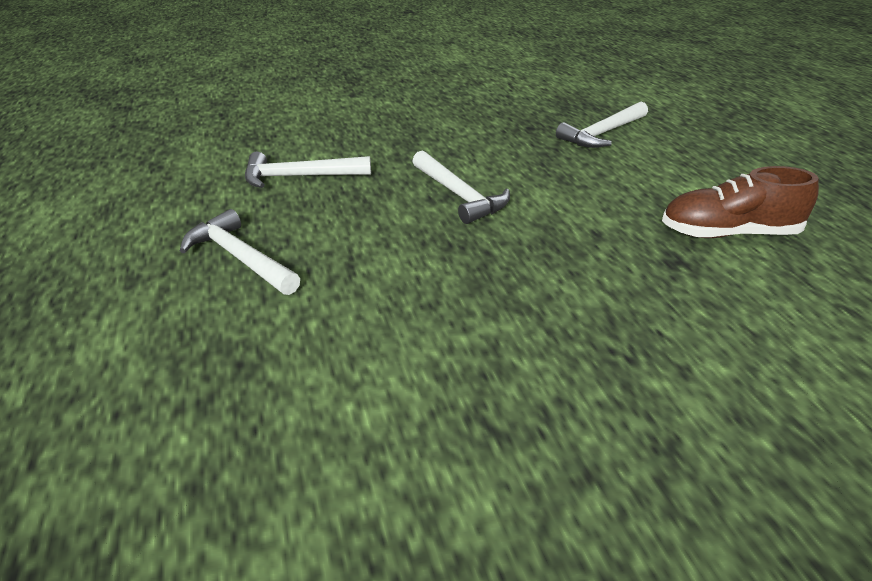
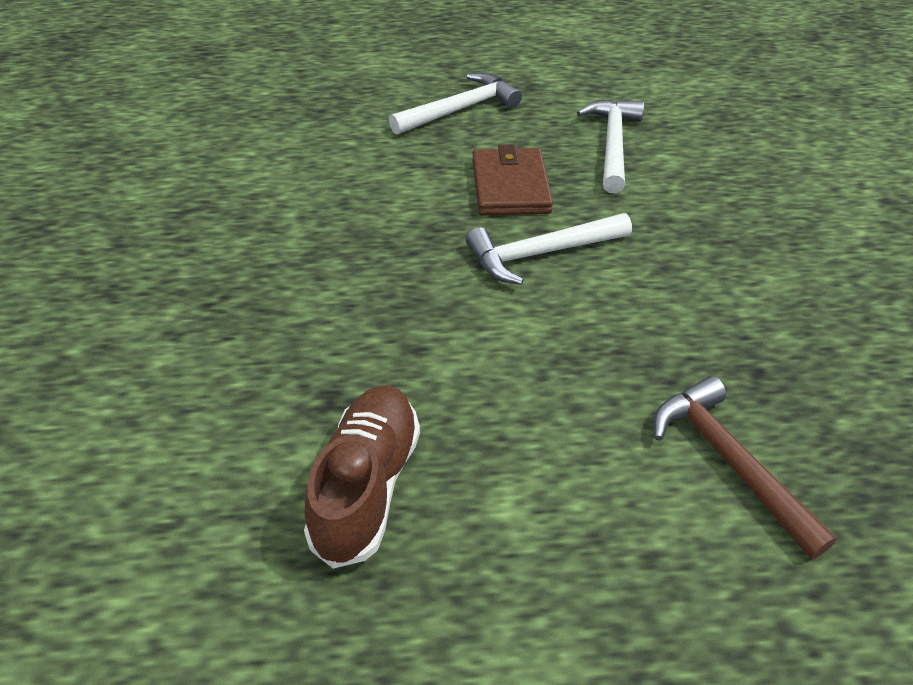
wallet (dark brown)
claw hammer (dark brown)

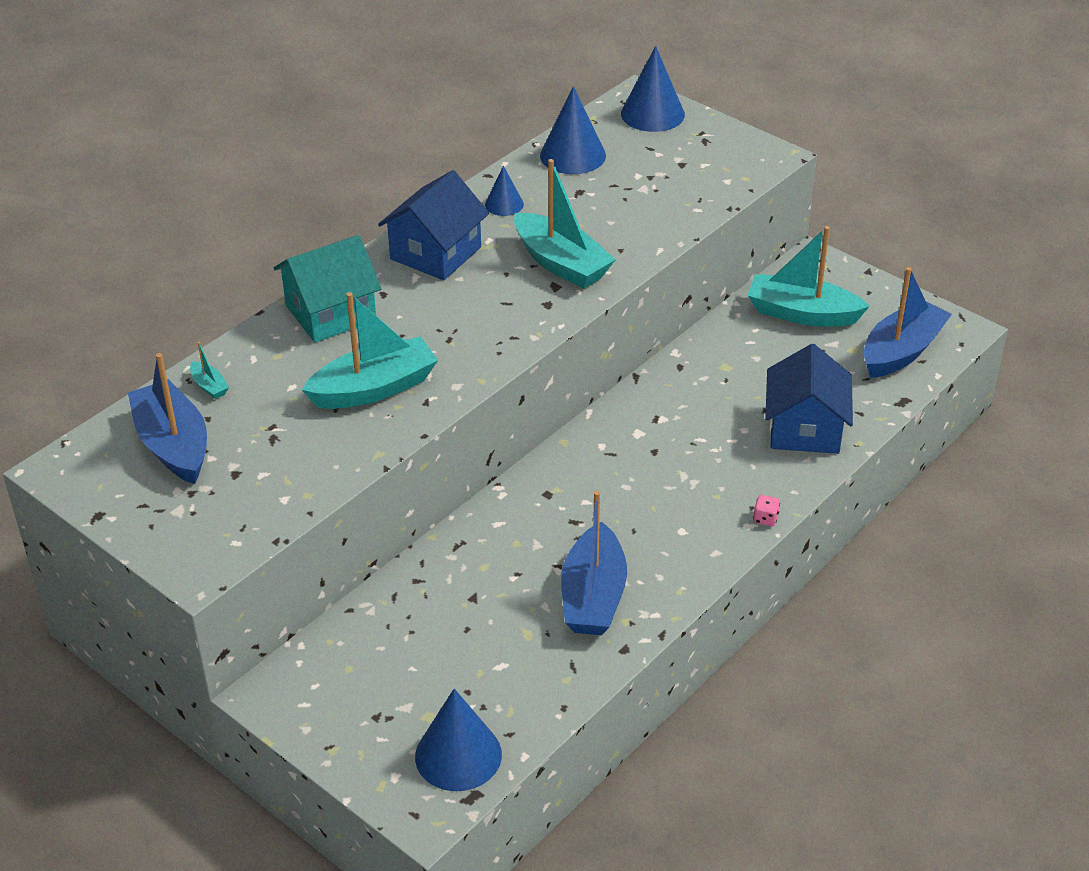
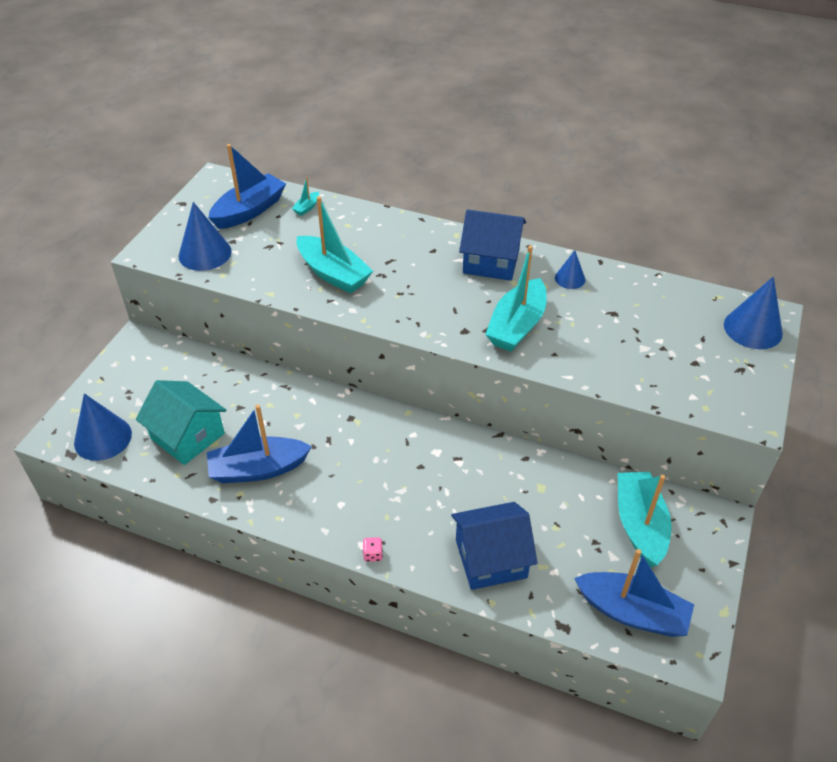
cottage (teal)
cone (cobalt) (2nd from left)

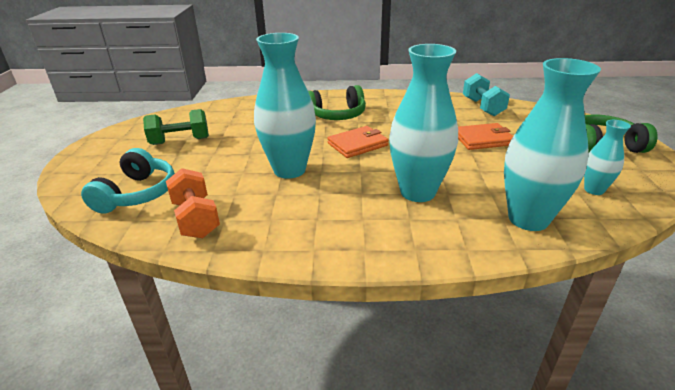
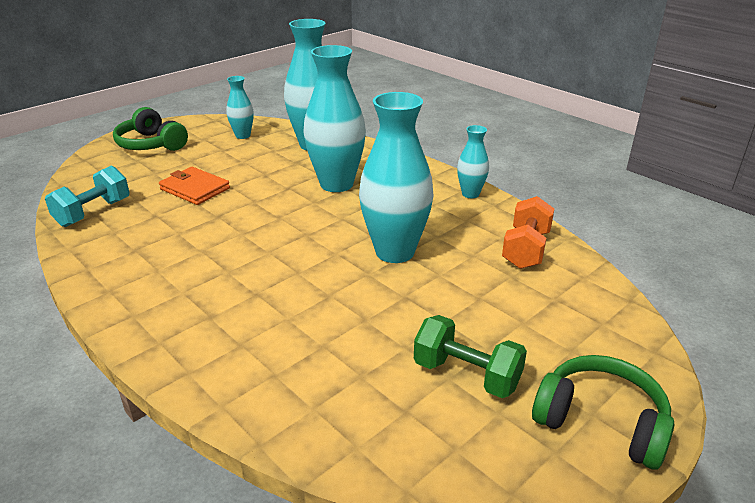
over-ear headphones (teal)
wallet (orange) (1st from left in the first image)
flower vase (teal) (5th from left)
over-ear headphones (leaf-green) (2nd from left)

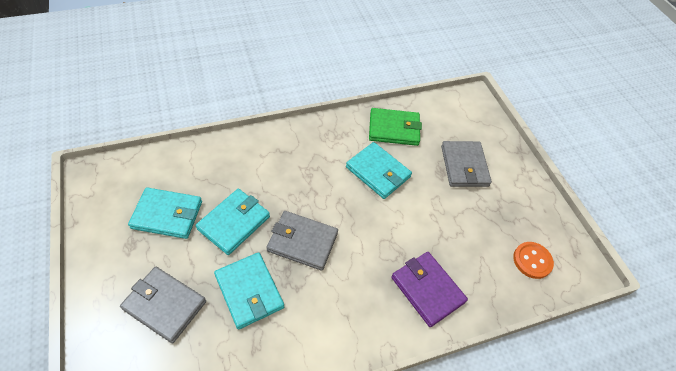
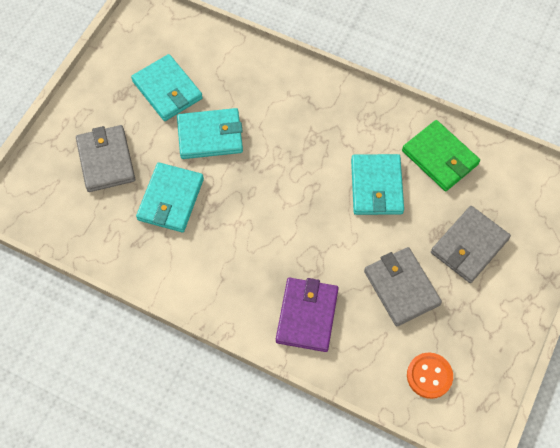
wallet (grey) (2nd from left)

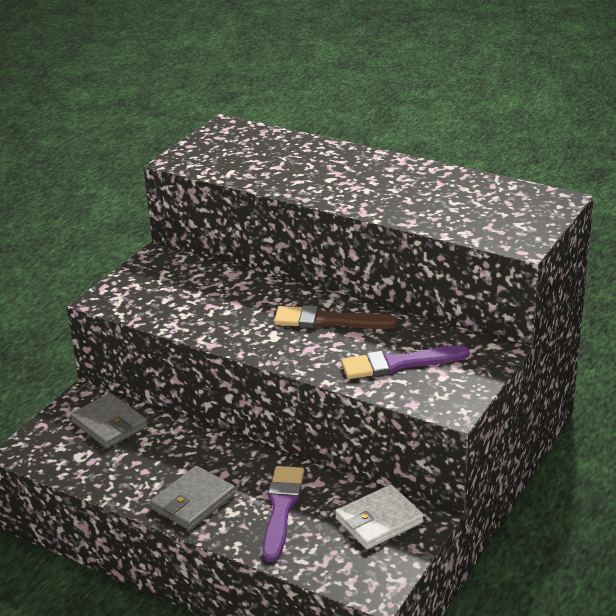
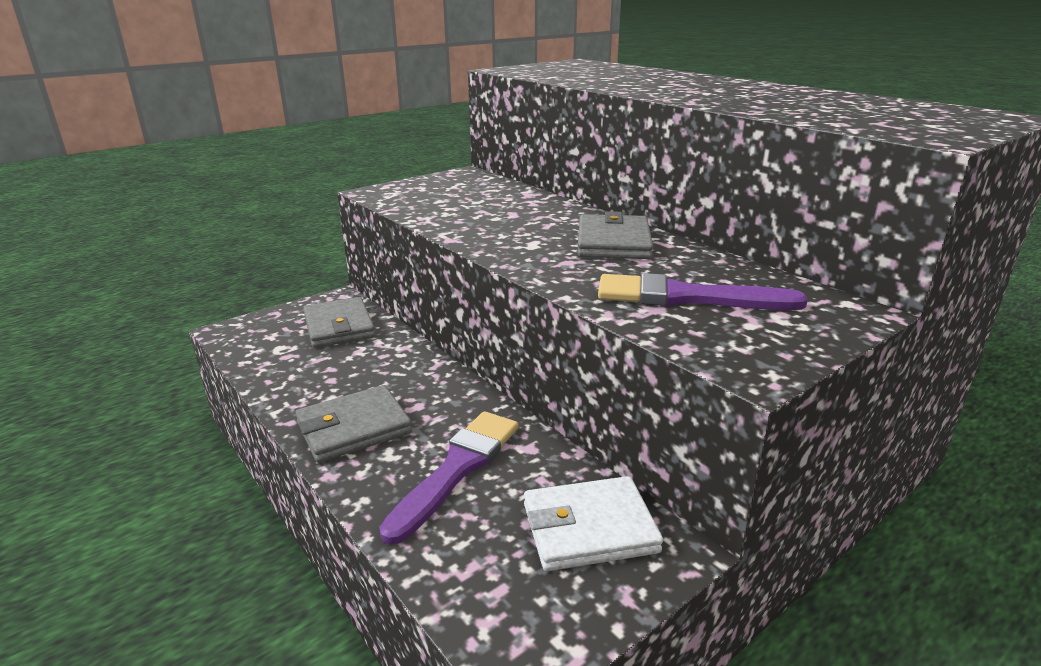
wallet (grey) (3rd from left)

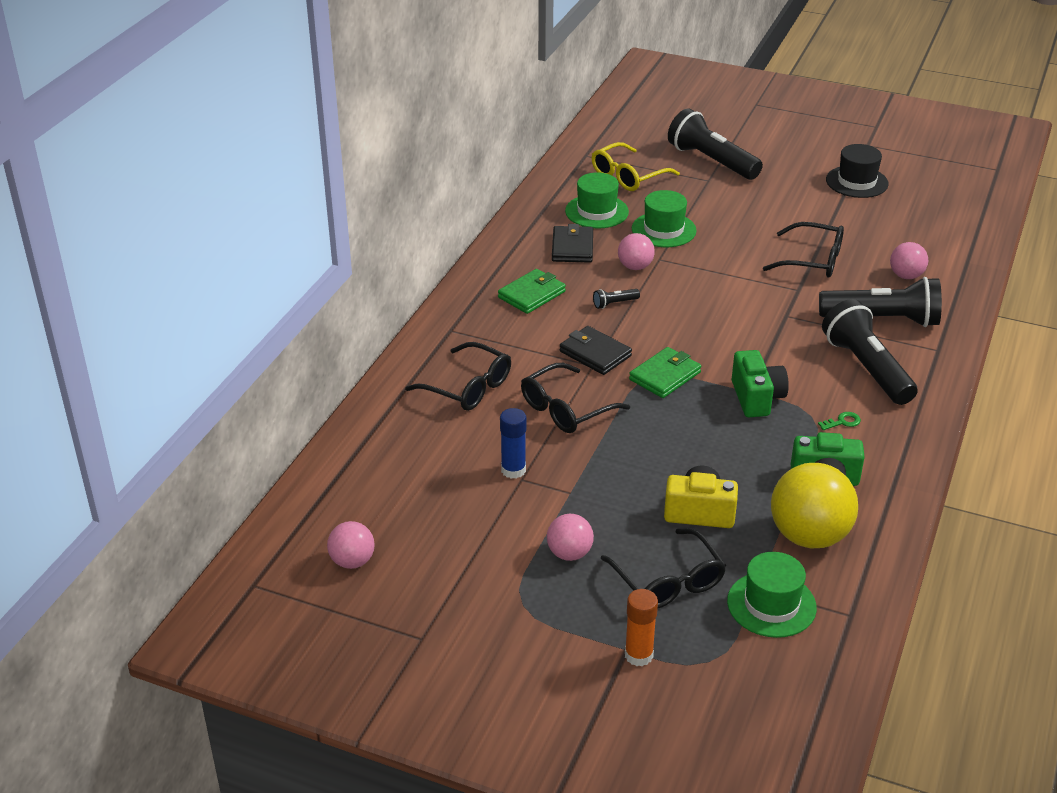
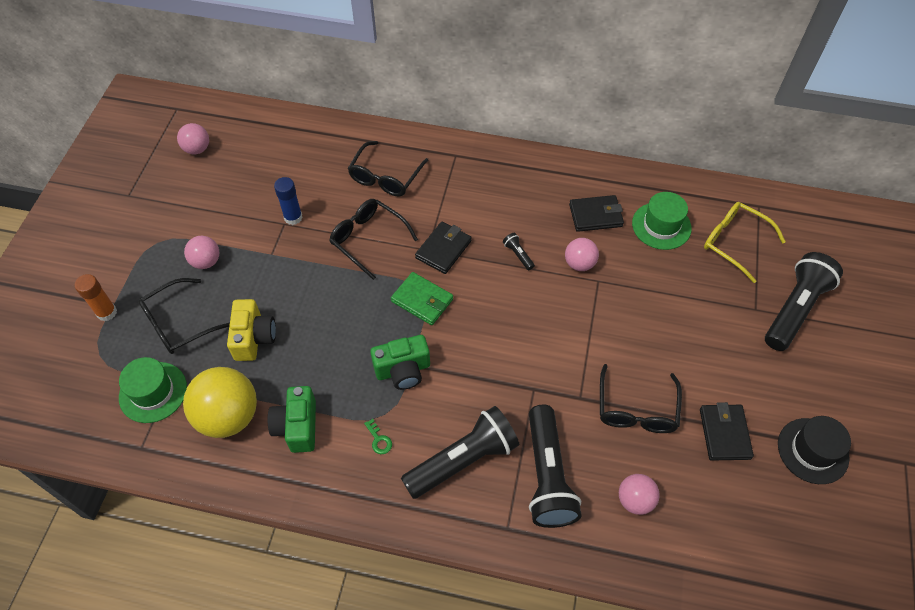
wallet (leaf-green) (1st from left in the first image)
top hat (leaf-green) (2nd from left in the first image)
wallet (jet-black) (3rd from left)

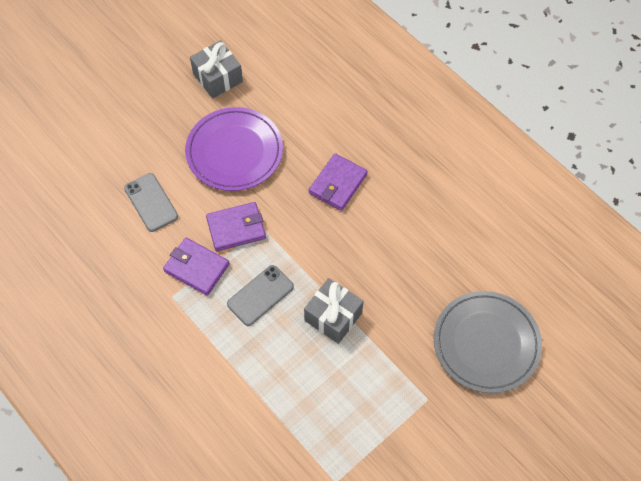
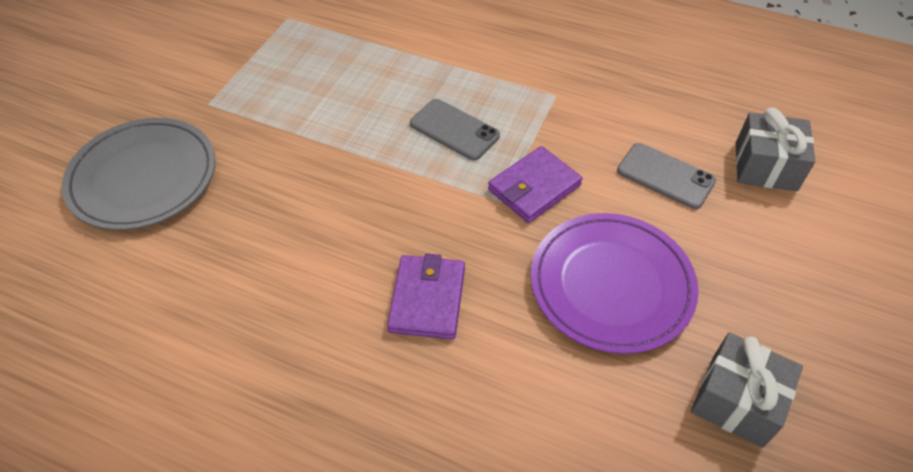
wallet (royal purple) (1st from left in the first image)
wrapped gift (grey) (2nd from left)
mobile phone (grey) (1st from left)

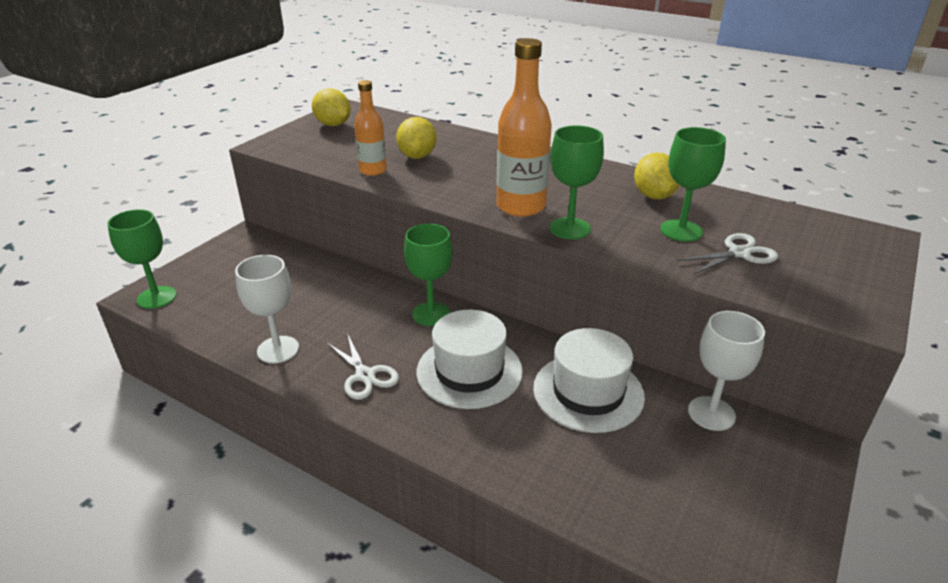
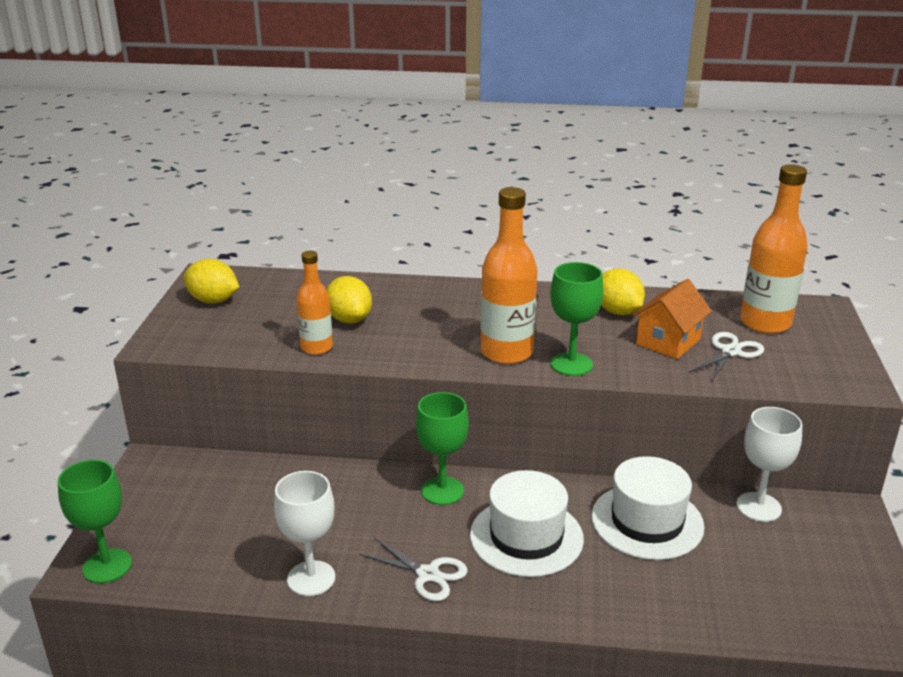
bottle (orange) (3rd from left)
cottage (orange)

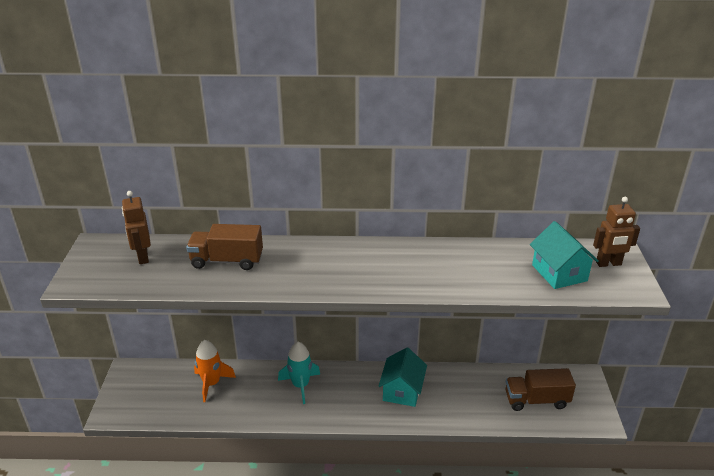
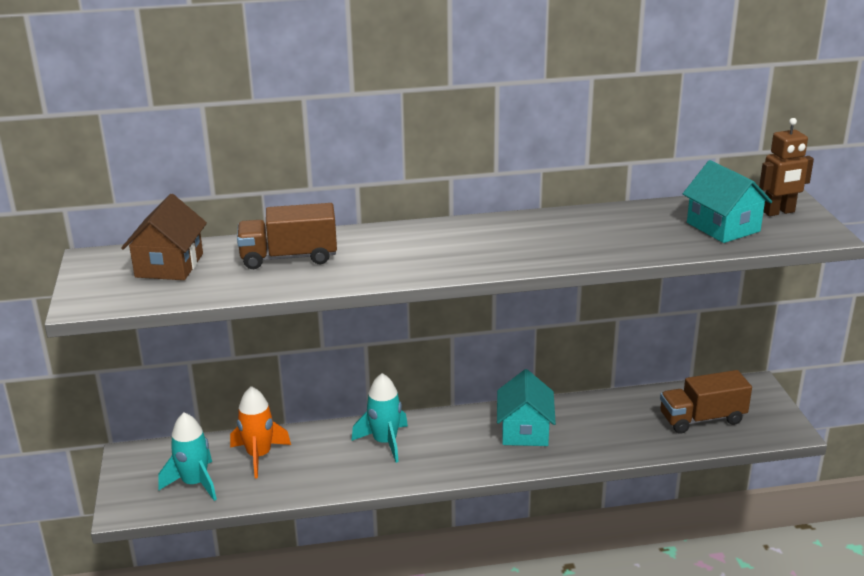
spaceship (teal) (1st from left)
cottage (dark brown)

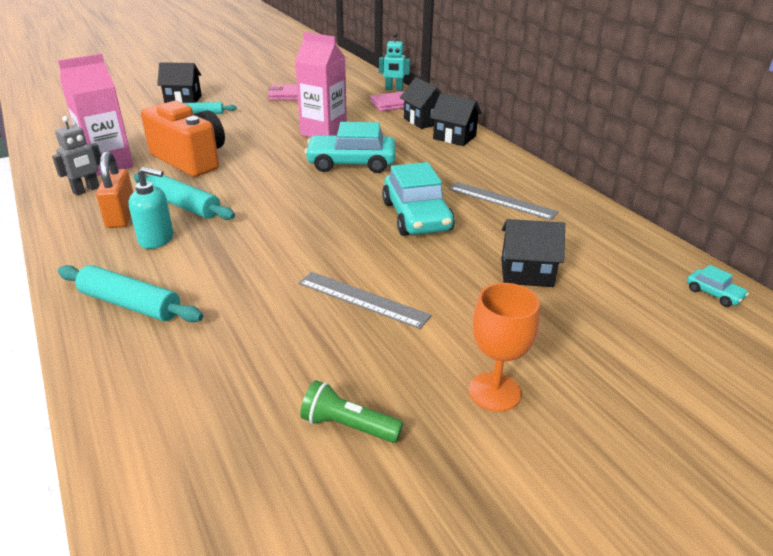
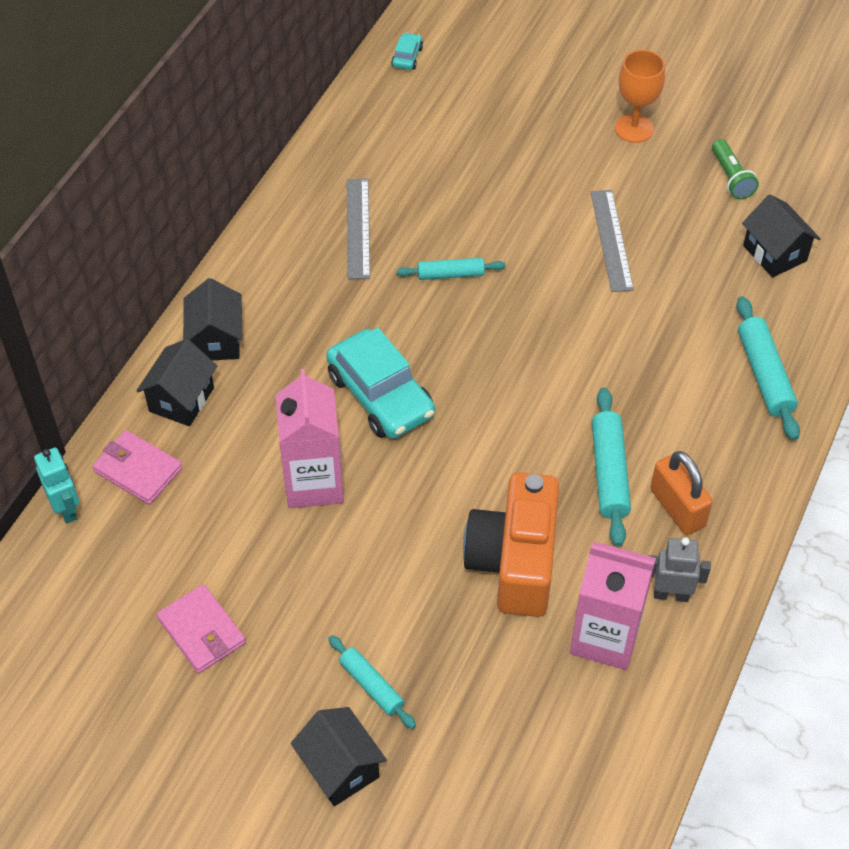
soap pump (teal)
cottage (jet-black) (4th from left)
pastry roller (teal) (2nd from left)
small lock (orange)

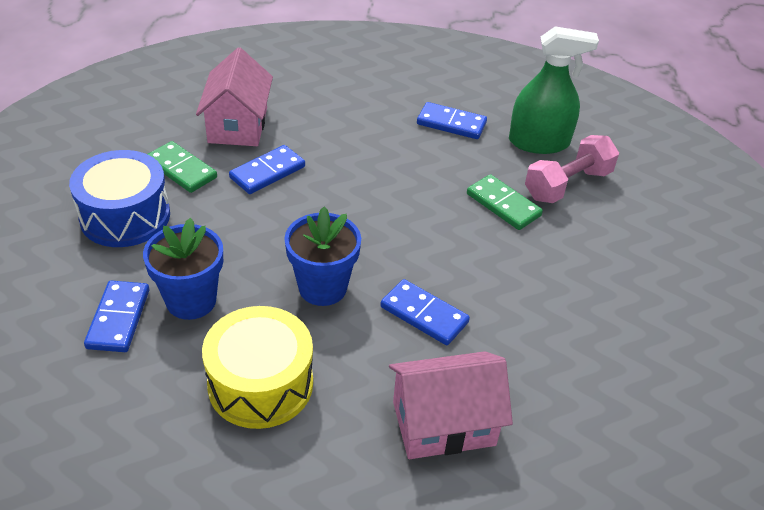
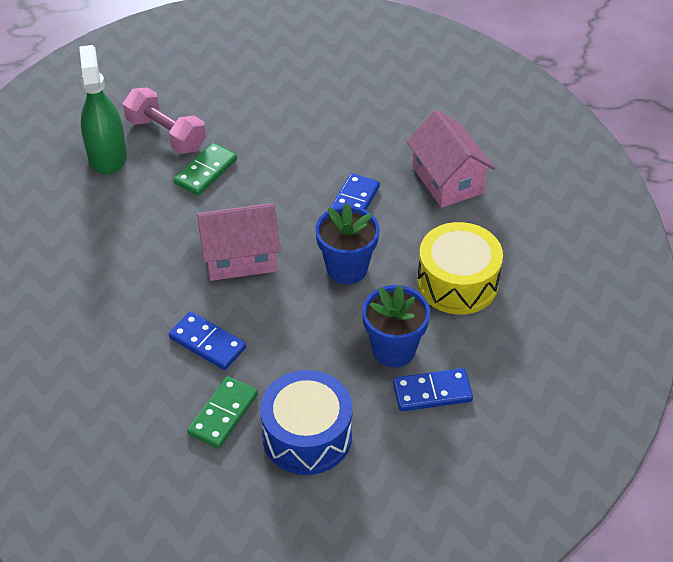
domino tile (cobalt) (4th from left in the first image)
cottage (pink) (1st from left)

